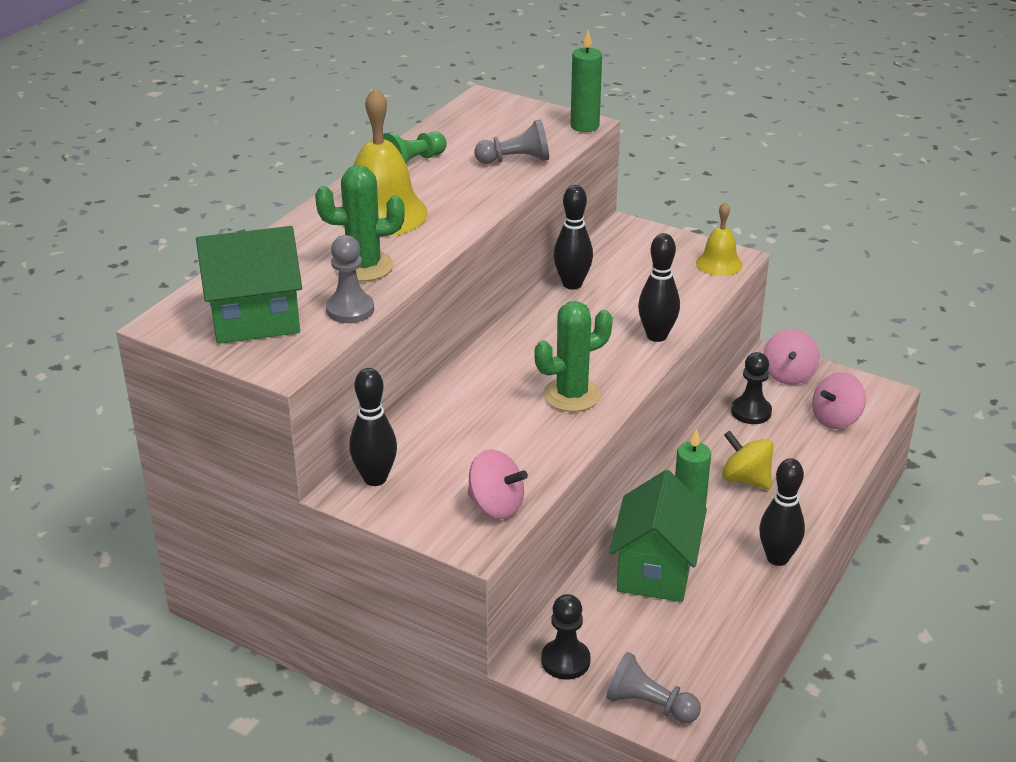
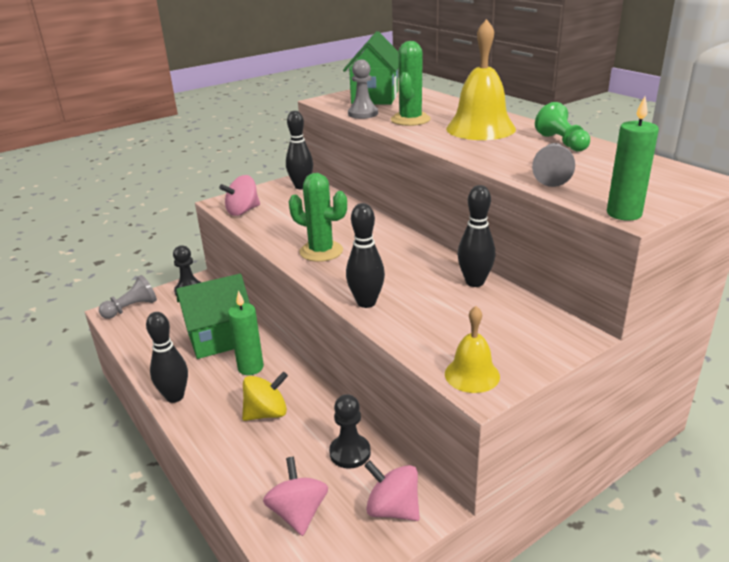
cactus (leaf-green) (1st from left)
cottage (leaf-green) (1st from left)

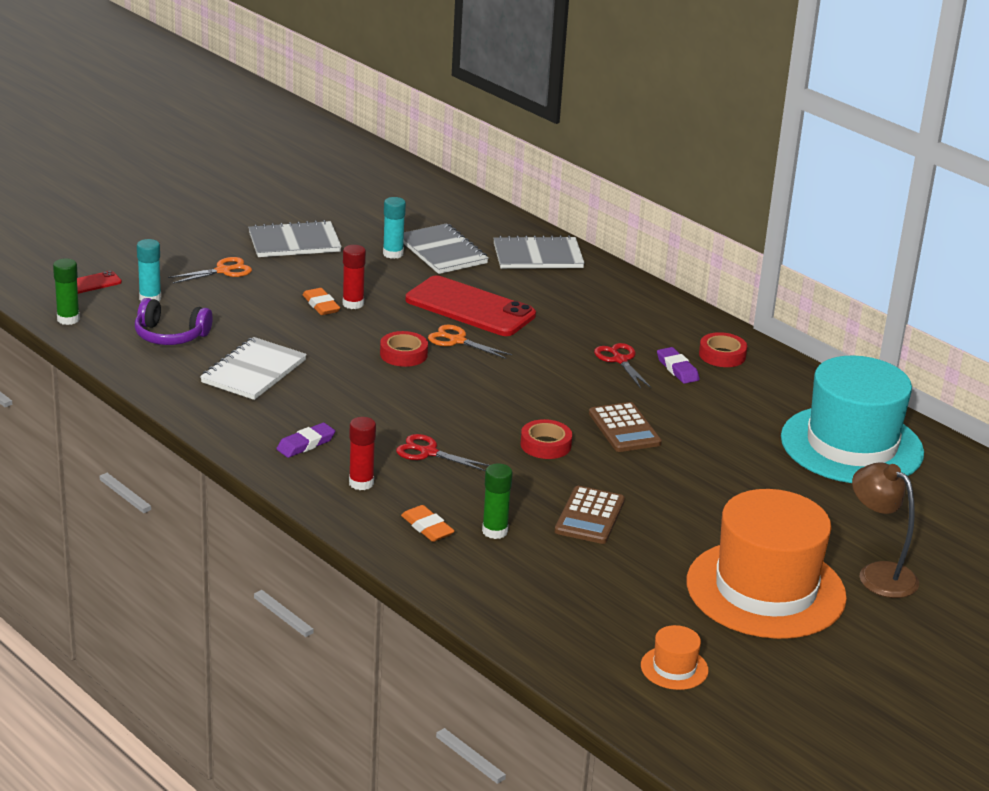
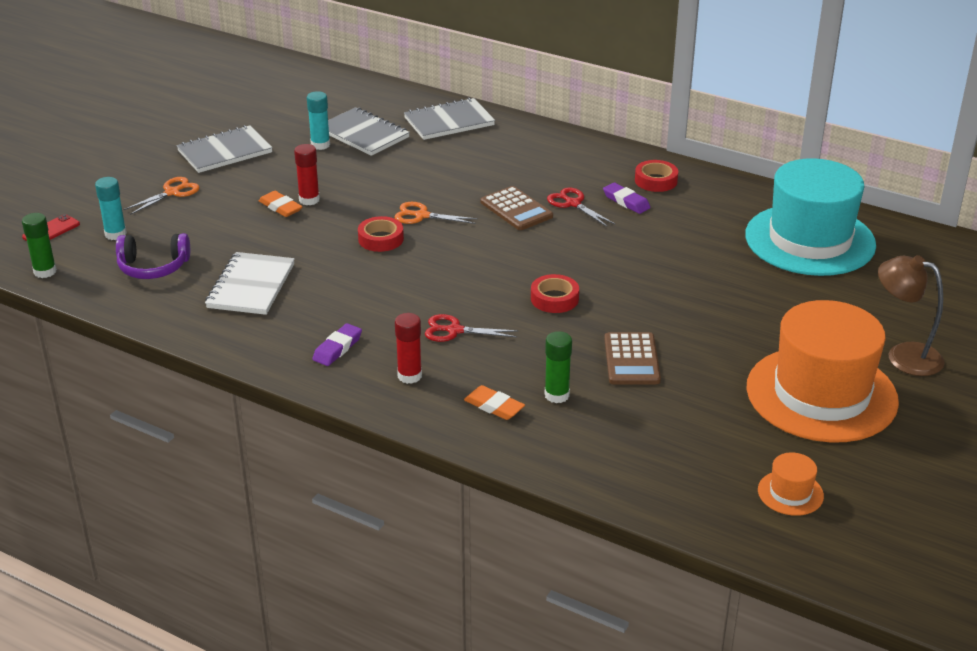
mobile phone (crimson) (2nd from left in the first image)
pocket calculator (dark brown) (1st from left)

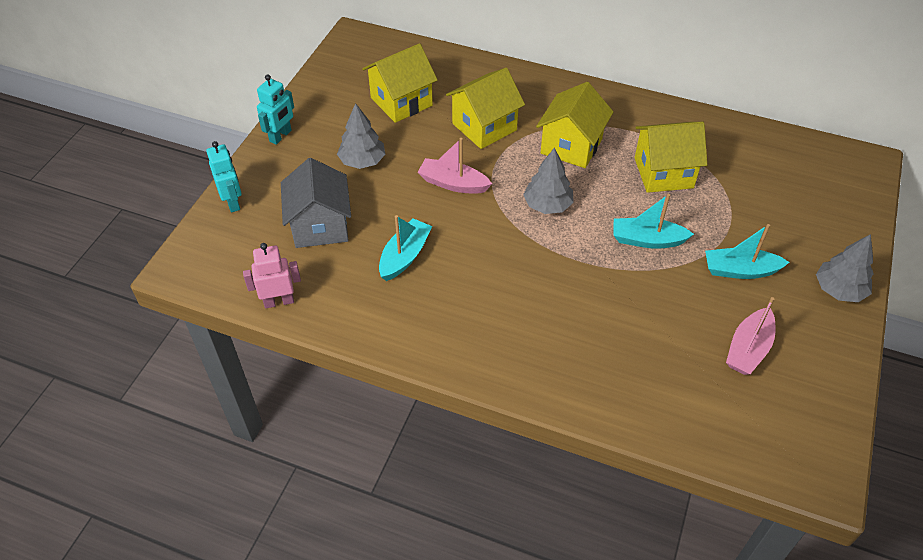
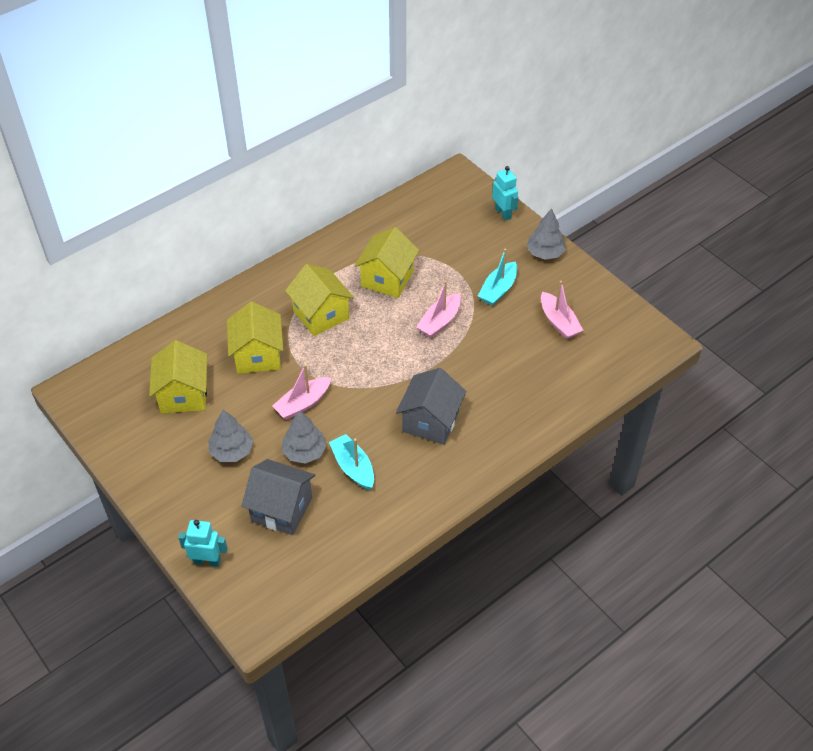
toy robot (pink)
cottage (grey) (2nd from left)
toy robot (teal) (2nd from left)
fir tree (grey) (2nd from left)
toy boat (pink) (2nd from left)

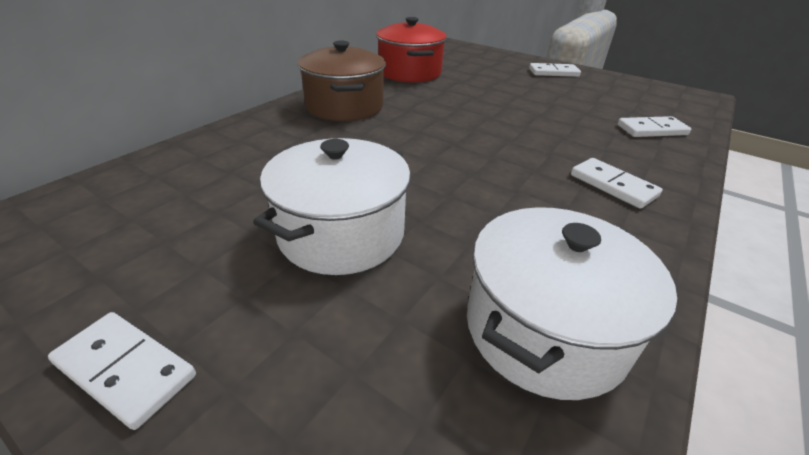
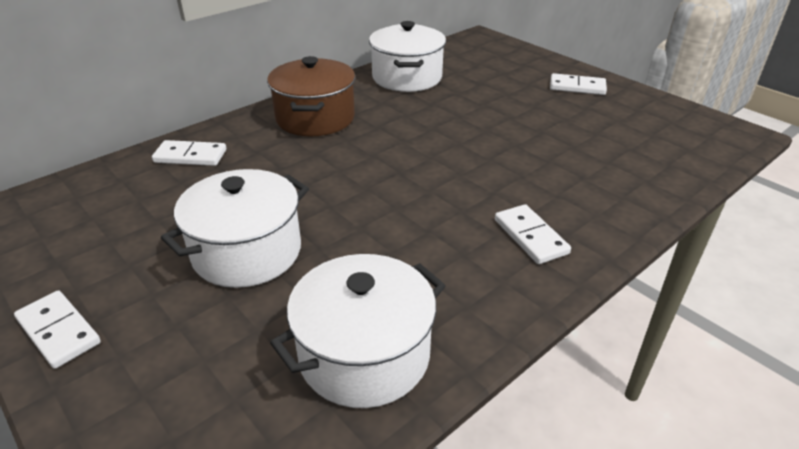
domino tile (snow-white) (2nd from left)
pot (snow-white) (3rd from left)

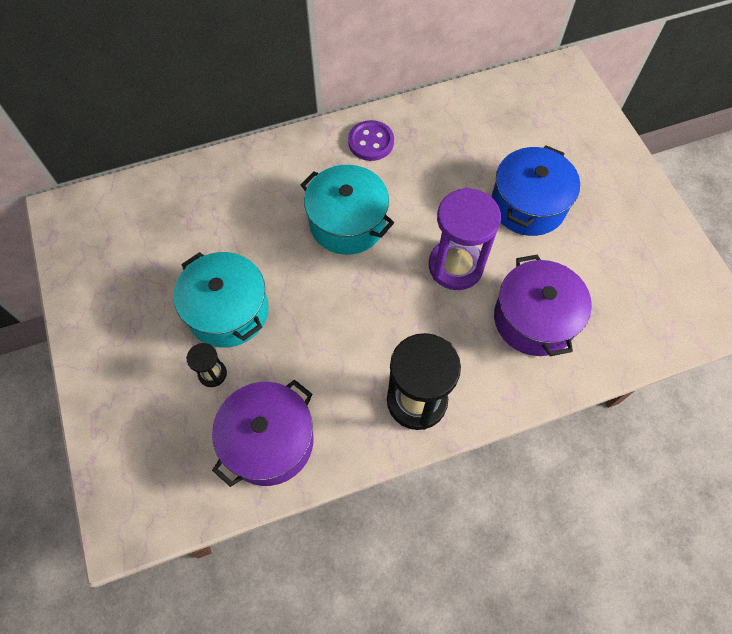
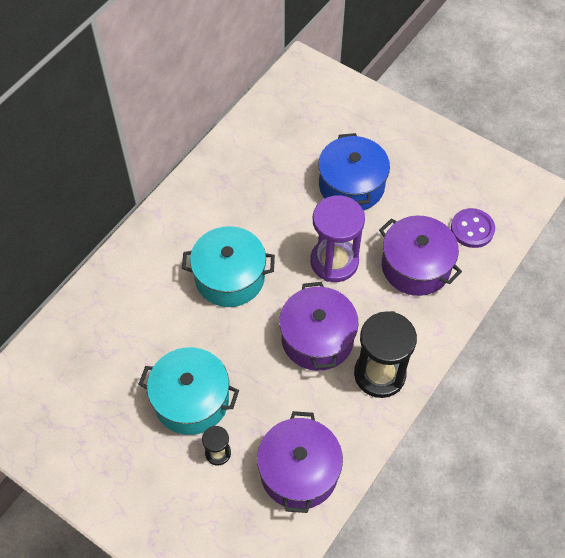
pot (royal purple) (2nd from left)
sewing button (royal purple)

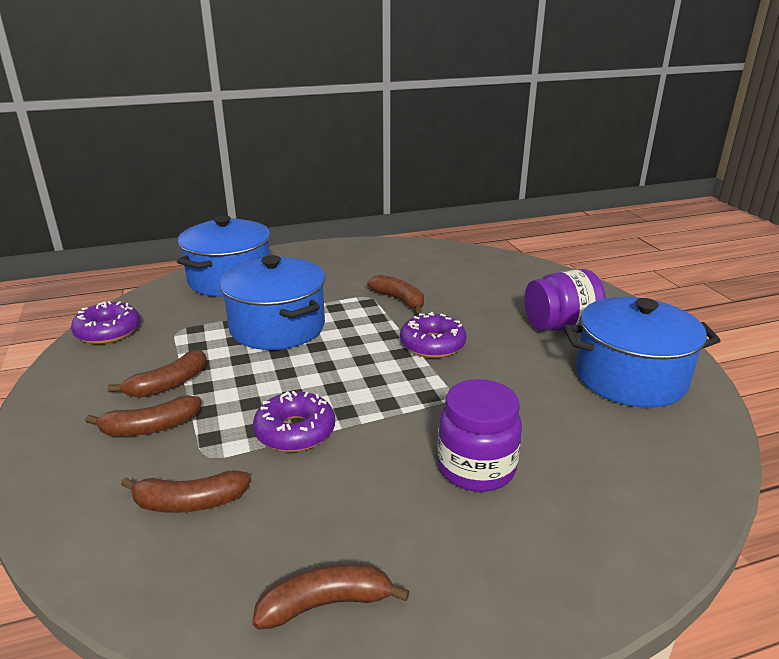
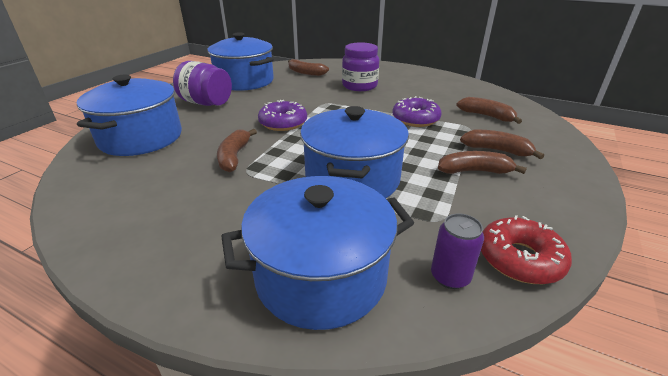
pot (cobalt) (1st from left)
can (royal purple)
banana (dark brown) (2nd from left)
glazed donut (crimson)

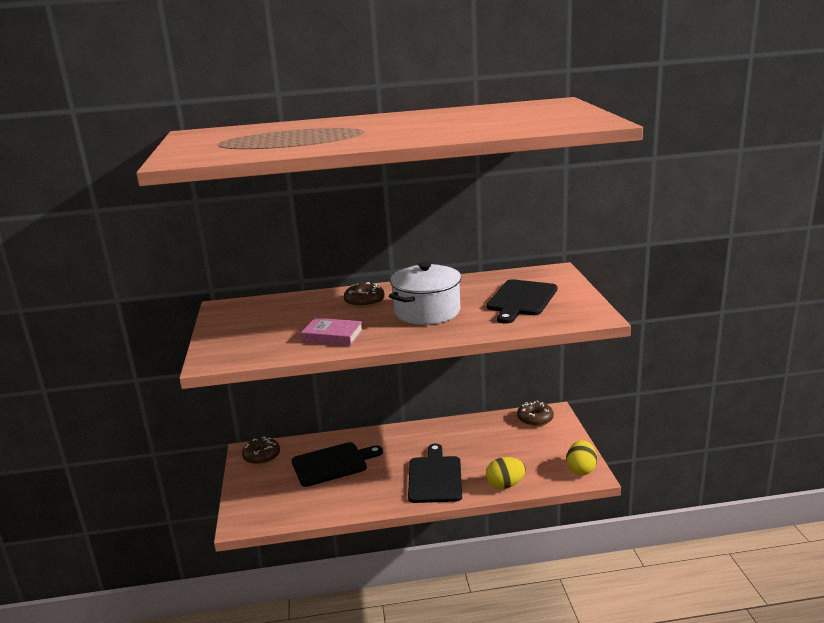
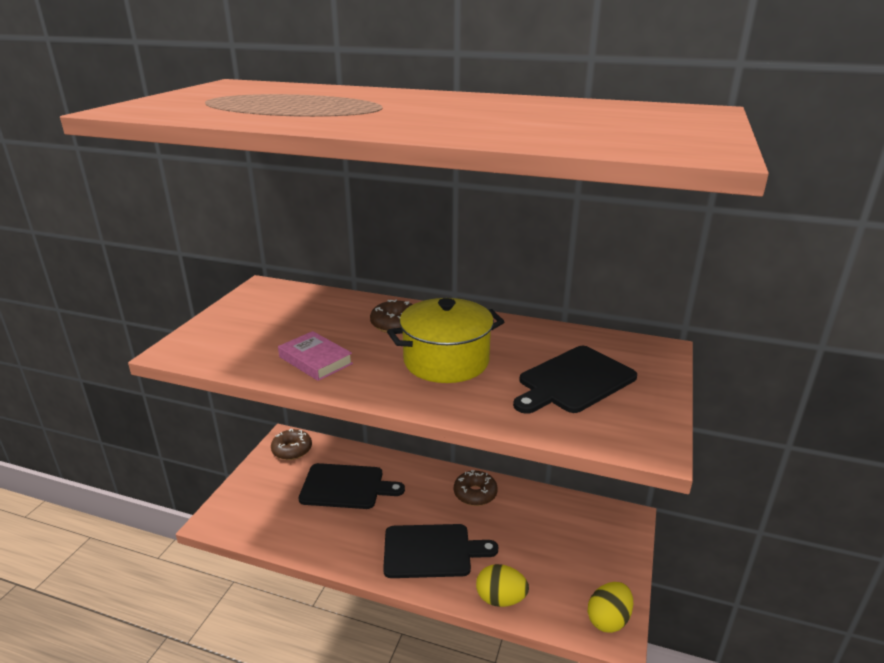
glazed donut (dark brown) (3rd from left)
pot (golden)
chopping board (jet-black) (2nd from left)

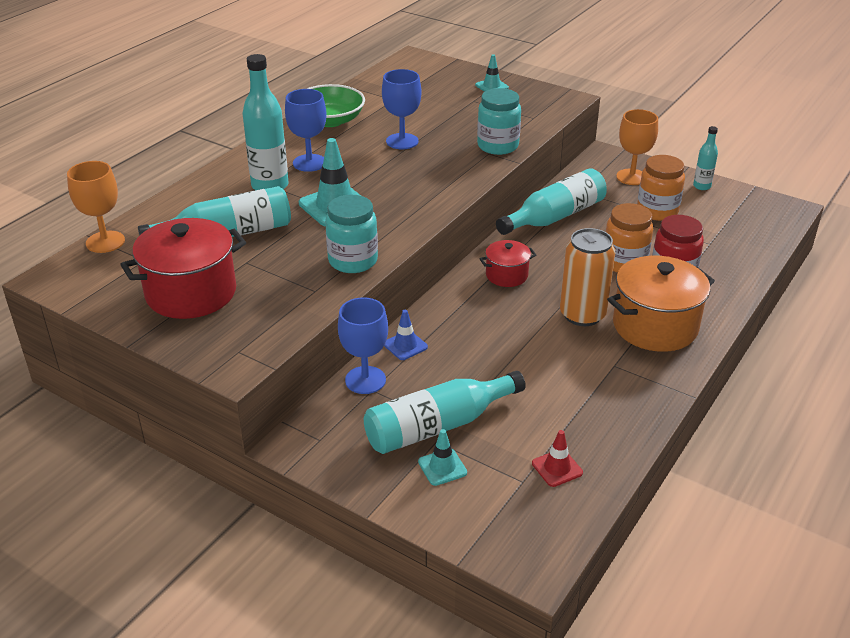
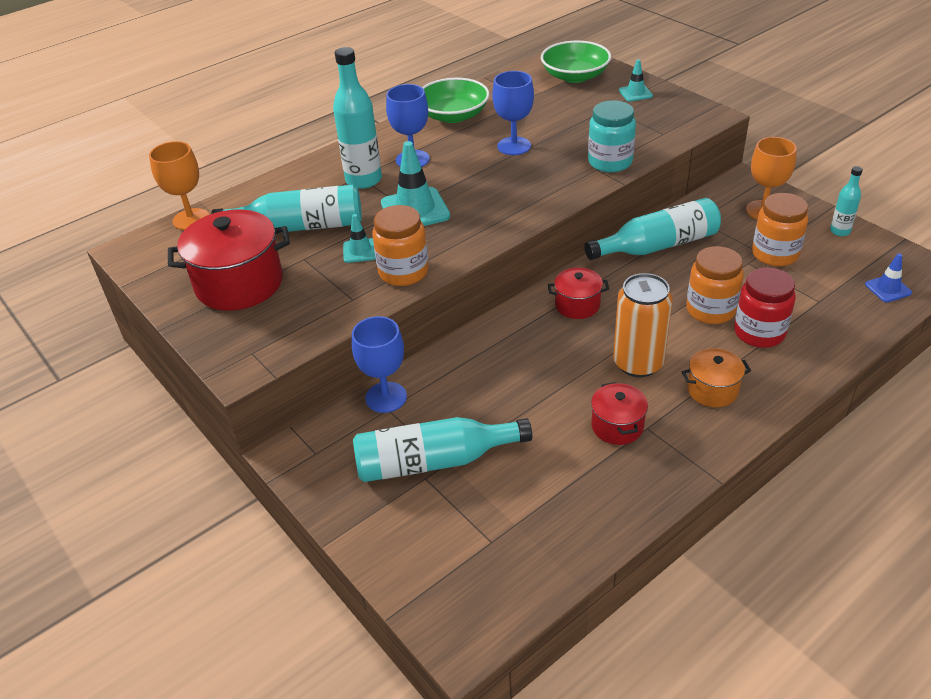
road cone (crimson)
deep dish (leaf-green) (2nd from left)
pot (crimson) (3rd from left)
road cone (cobalt)
road cone (teal) (1st from left)
preserve jar (orange) (1st from left)
pot (orange)

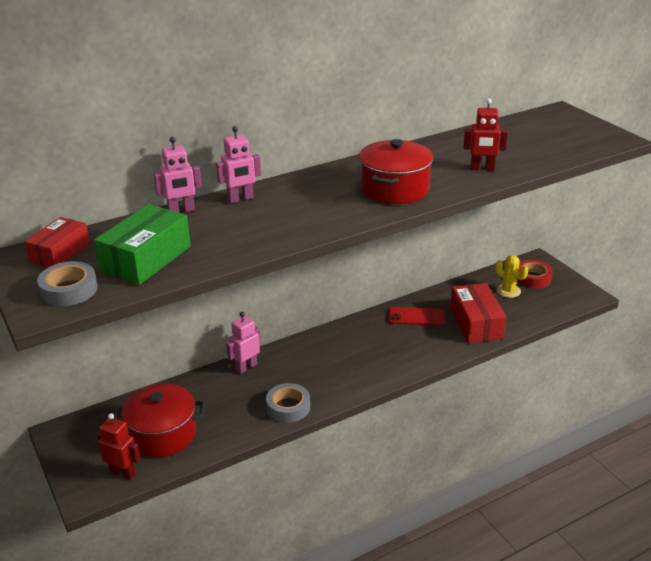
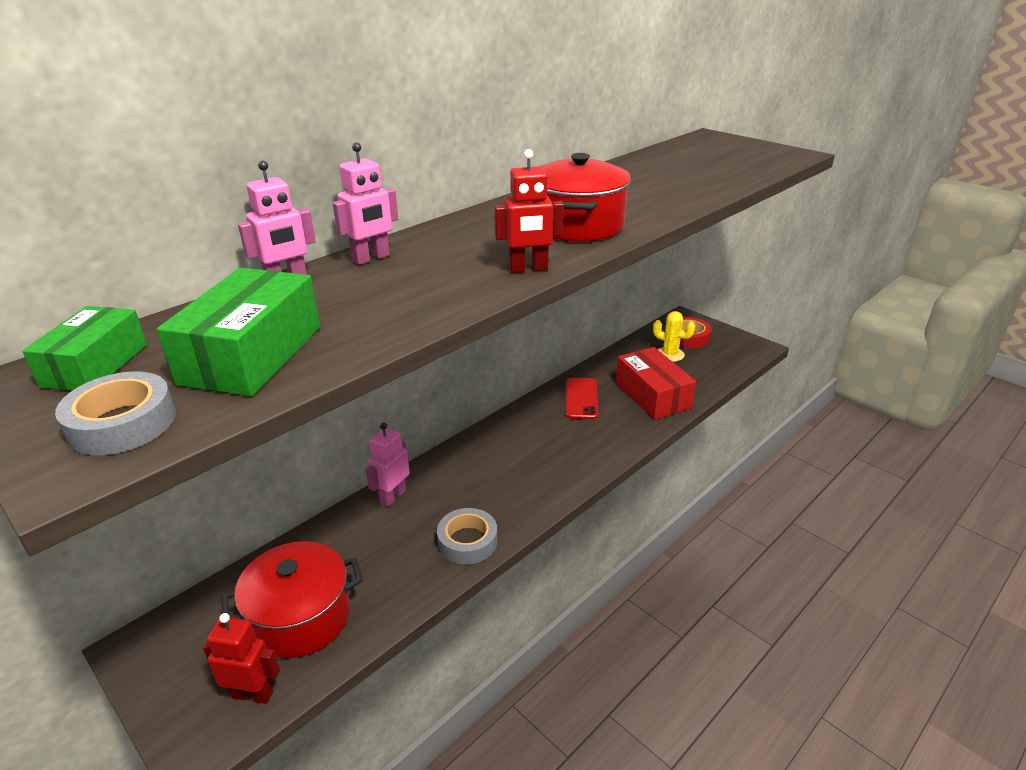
toy robot (crimson) (2nd from left)
parcel (leaf-green) (1st from left)
mobile phone (crimson)

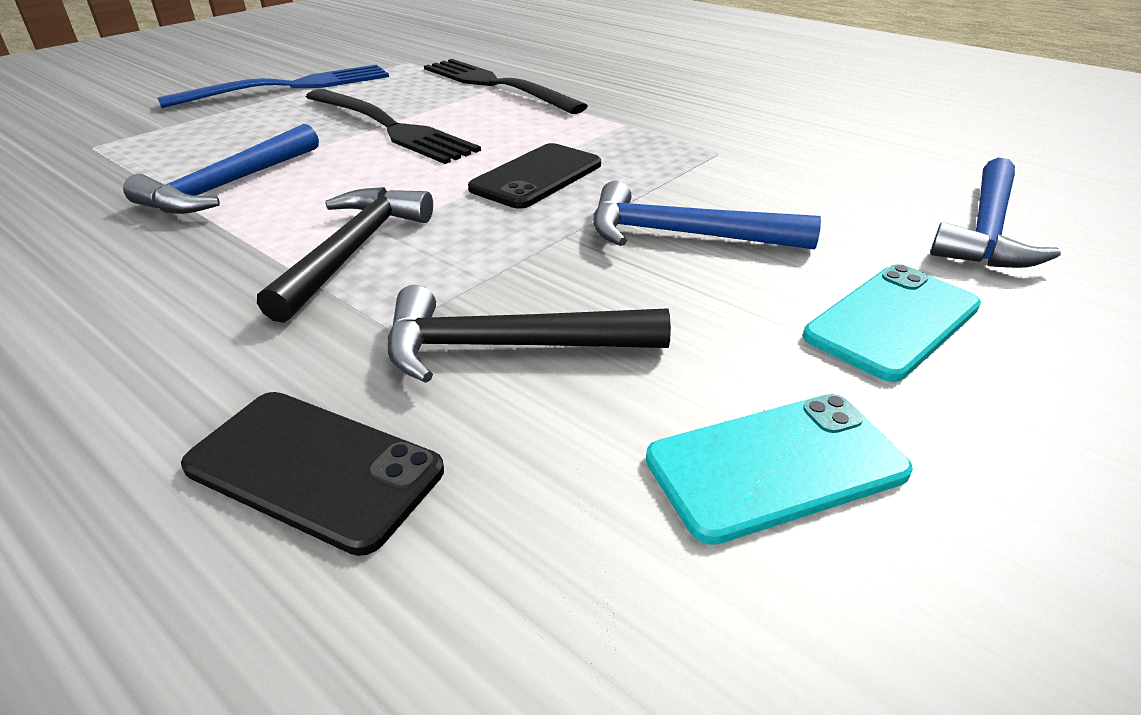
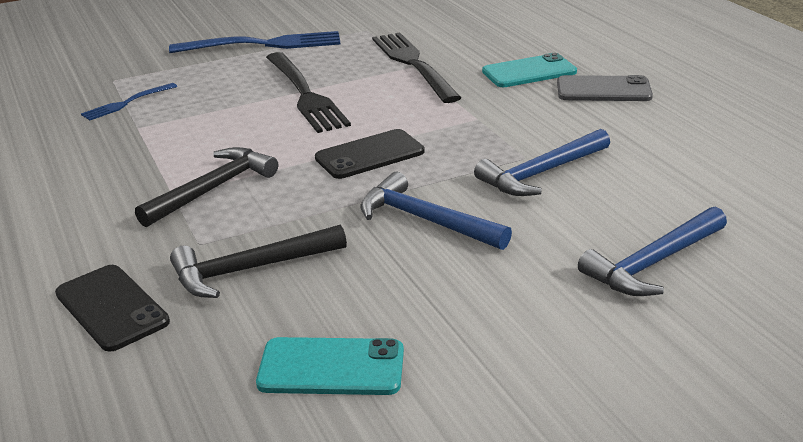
table fork (cobalt) (1st from left)
mobile phone (grey)
claw hammer (cobalt) (2nd from left)
mobile phone (teal) (2nd from left)
claw hammer (jet-black) (2nd from left)

